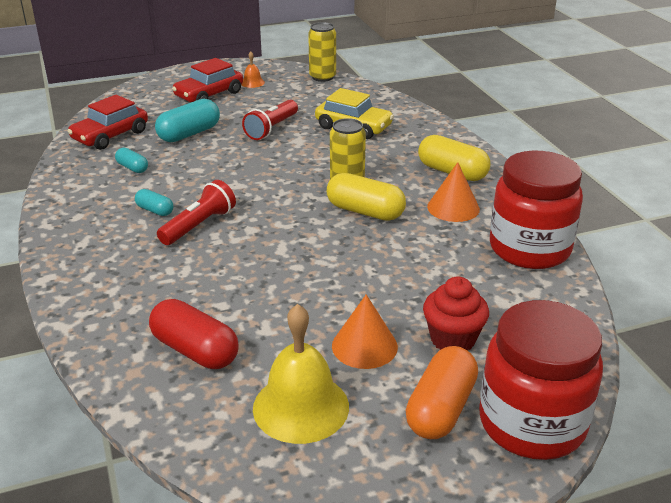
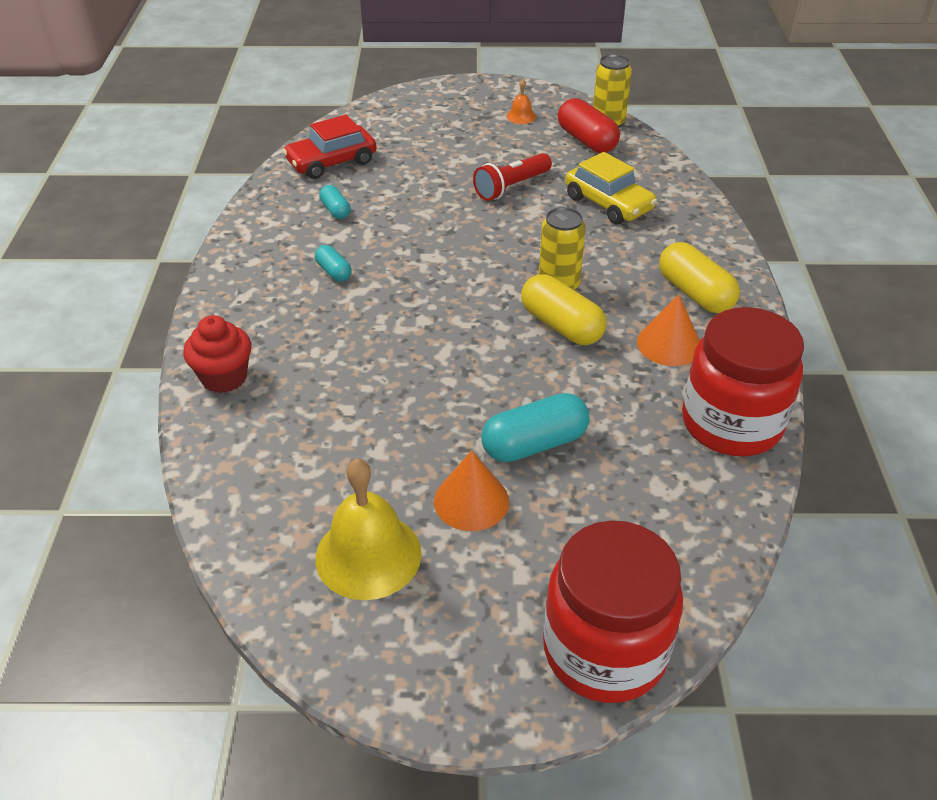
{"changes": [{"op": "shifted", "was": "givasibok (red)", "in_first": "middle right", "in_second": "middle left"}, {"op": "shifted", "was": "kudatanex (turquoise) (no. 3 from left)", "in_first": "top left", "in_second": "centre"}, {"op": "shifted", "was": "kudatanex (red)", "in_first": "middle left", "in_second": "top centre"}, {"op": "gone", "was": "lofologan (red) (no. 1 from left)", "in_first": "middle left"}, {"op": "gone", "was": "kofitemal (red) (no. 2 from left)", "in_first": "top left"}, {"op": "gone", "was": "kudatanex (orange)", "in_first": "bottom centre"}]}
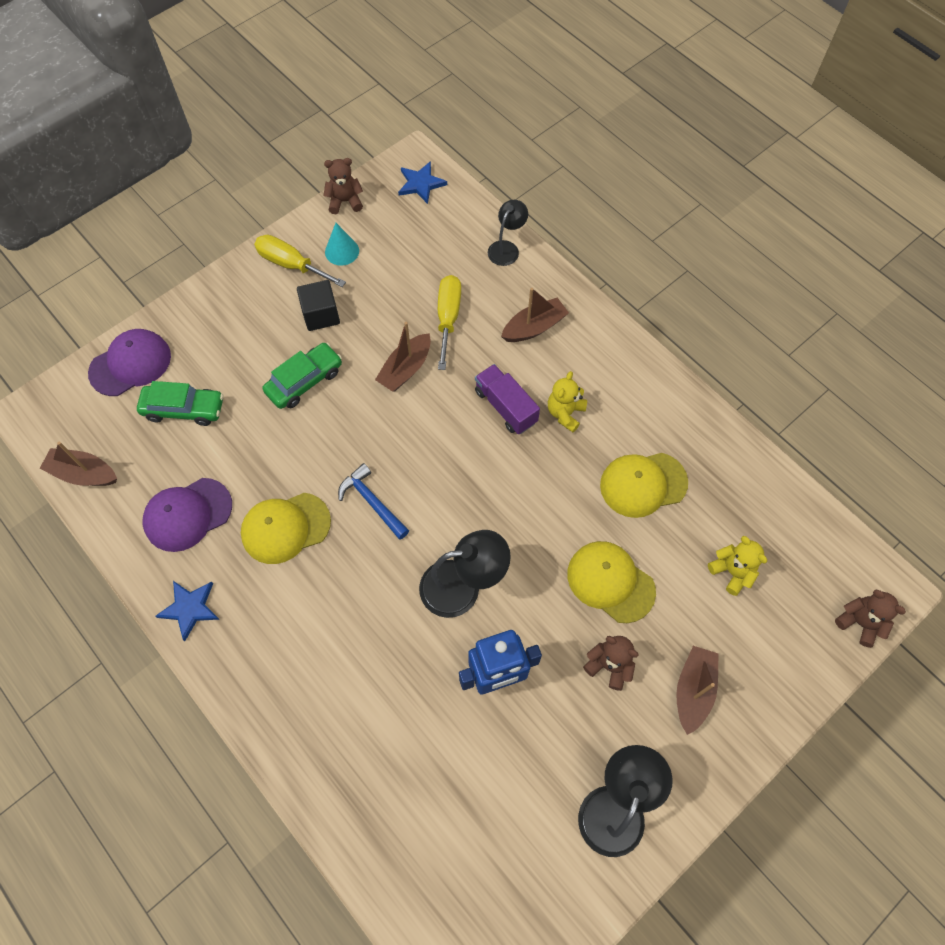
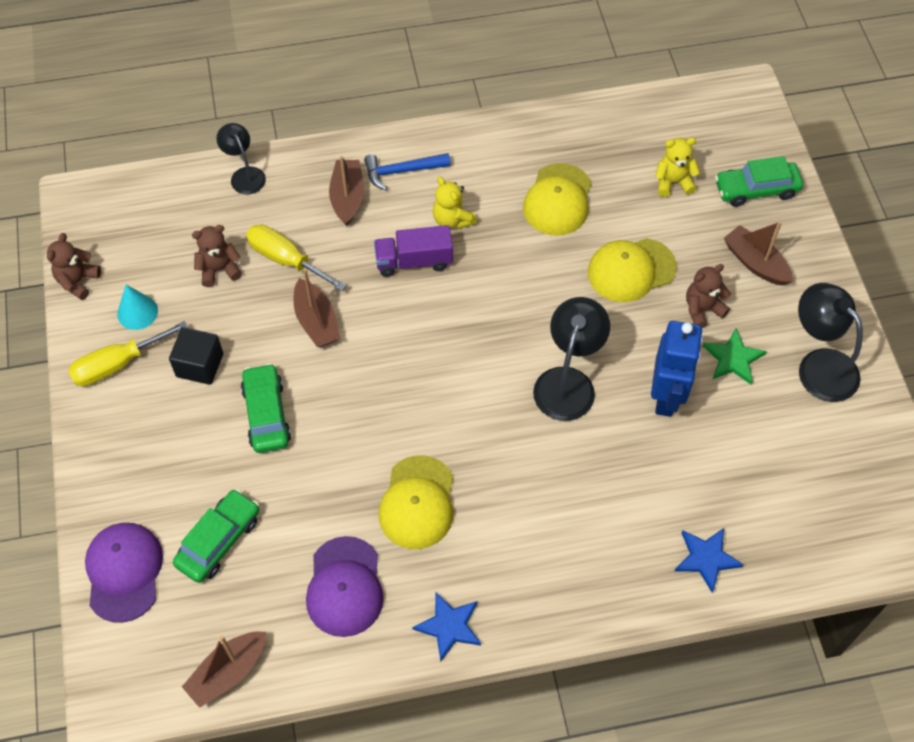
{"changes": [{"op": "shifted", "was": "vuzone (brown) (no. 3 from left in the first image)", "now": "vuzone (brown) (no. 2 from left)", "in_first": "middle right", "in_second": "middle left"}, {"op": "shifted", "was": "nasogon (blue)", "in_first": "centre", "in_second": "top centre"}, {"op": "shifted", "was": "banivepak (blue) (no. 2 from left)", "in_first": "top centre", "in_second": "bottom right"}, {"op": "new", "now": "banivepak (green)", "in_second": "middle right"}, {"op": "new", "now": "kofitemal (green) (no. 3 from left)", "in_second": "top right"}]}
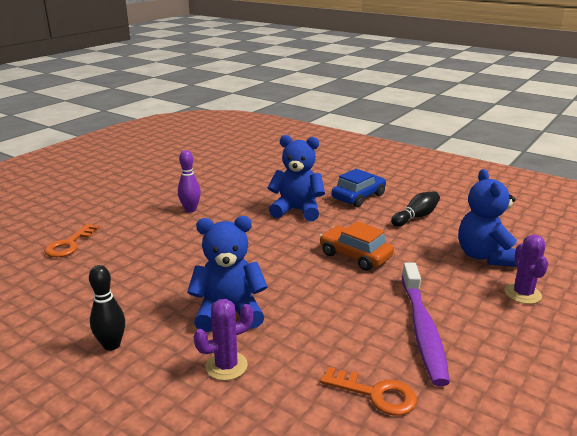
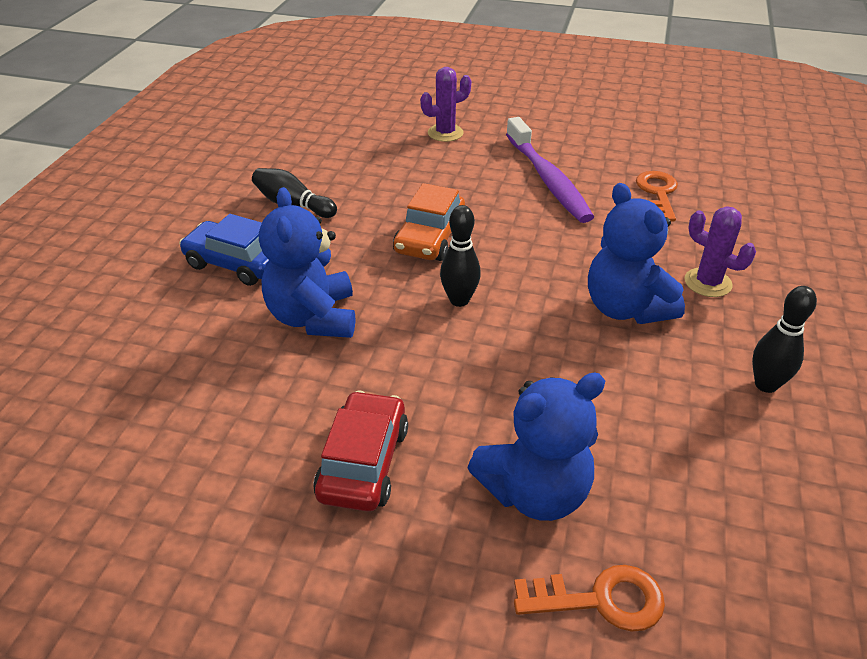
{"changes": [{"op": "swapped", "was": "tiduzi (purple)", "now": "kofitemal (red)", "in_first": "middle left", "in_second": "bottom centre"}, {"op": "new", "now": "tiduzi (black) (no. 2 from left)", "in_second": "centre"}, {"op": "shifted", "was": "vuzone (blue) (no. 3 from left in the first image)", "now": "vuzone (blue) (no. 2 from left)", "in_first": "middle right", "in_second": "bottom centre"}, {"op": "rotated", "was": "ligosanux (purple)", "in_first": "bottom right", "in_second": "top centre", "clockwise": 90}]}
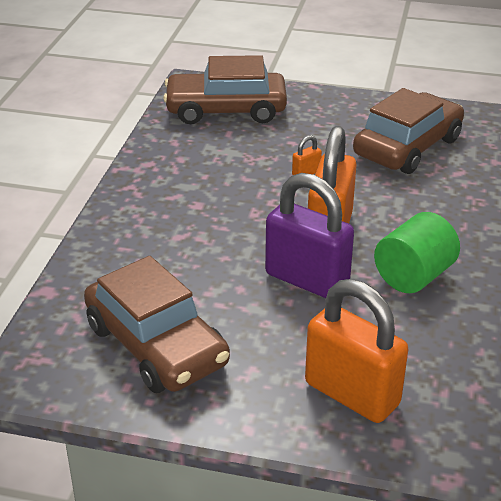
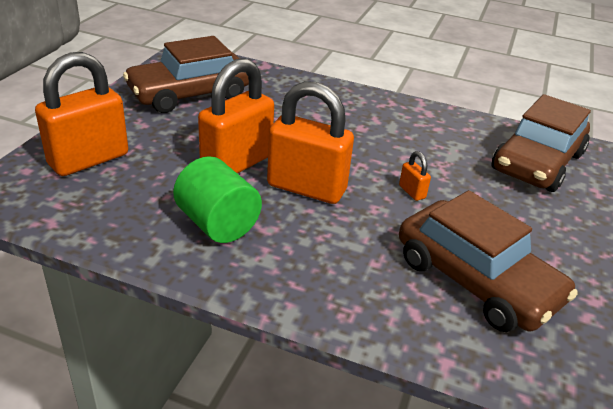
{"changes": [{"op": "repainted", "was": "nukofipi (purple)", "now": "nukofipi (orange) (no. 2 from left)", "in_first": "centre", "in_second": "top centre"}, {"op": "rotated", "was": "kofitemal (brown) (no. 2 from left in the first image)", "in_first": "top centre", "in_second": "middle right", "clockwise": -150}]}
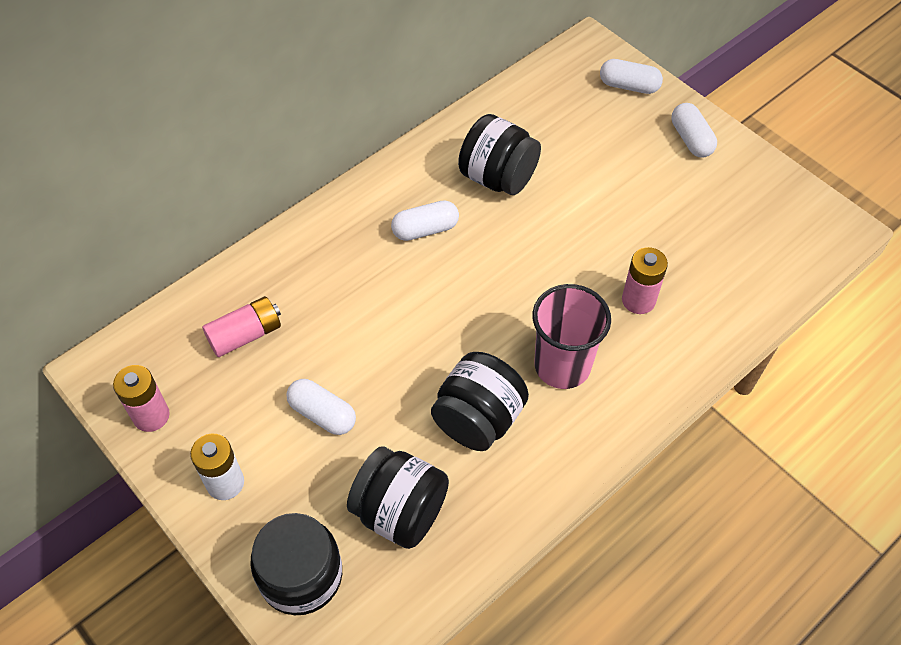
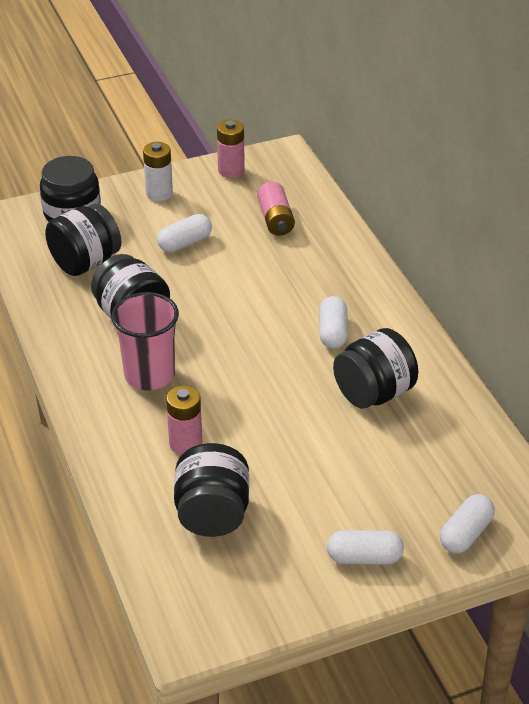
{"changes": [{"op": "new", "now": "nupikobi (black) (no. 4 from left)", "in_second": "bottom centre"}]}
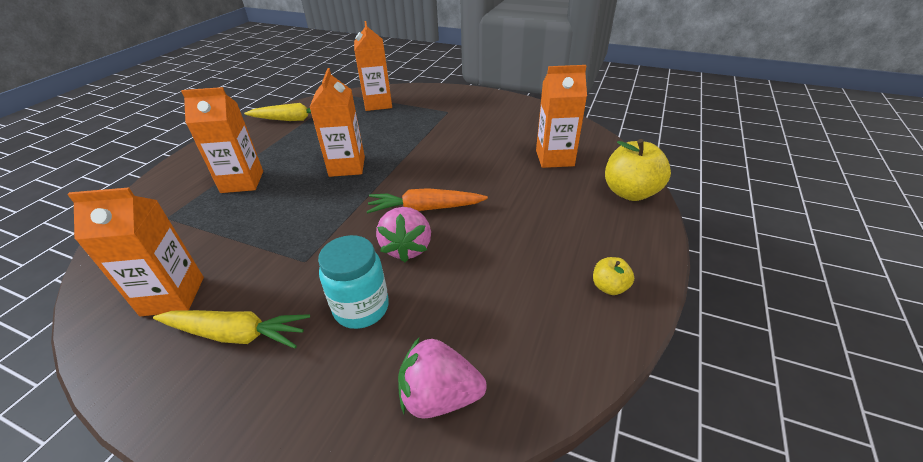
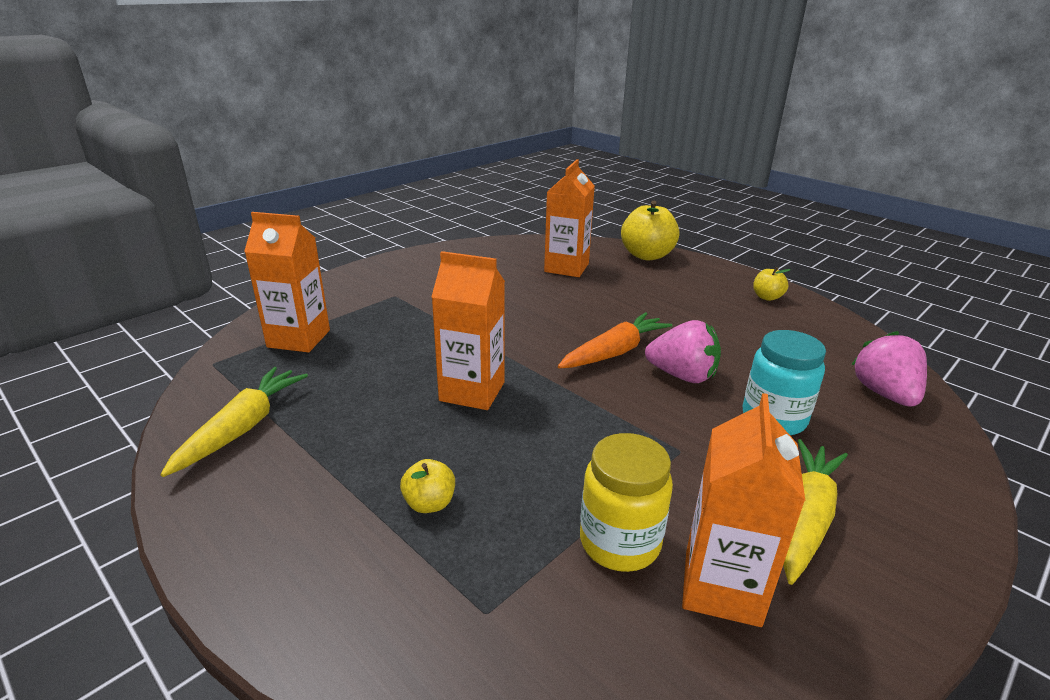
{"changes": [{"op": "swapped", "was": "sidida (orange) (no. 2 from left)", "now": "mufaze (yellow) (no. 1 from left)", "in_first": "top left", "in_second": "bottom centre"}, {"op": "rotated", "was": "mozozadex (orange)", "in_first": "centre", "in_second": "centre", "clockwise": -150}, {"op": "new", "now": "nupikobi (yellow)", "in_second": "bottom centre"}, {"op": "rotated", "was": "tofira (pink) (no. 2 from left)", "in_first": "bottom centre", "in_second": "middle right", "clockwise": 150}]}
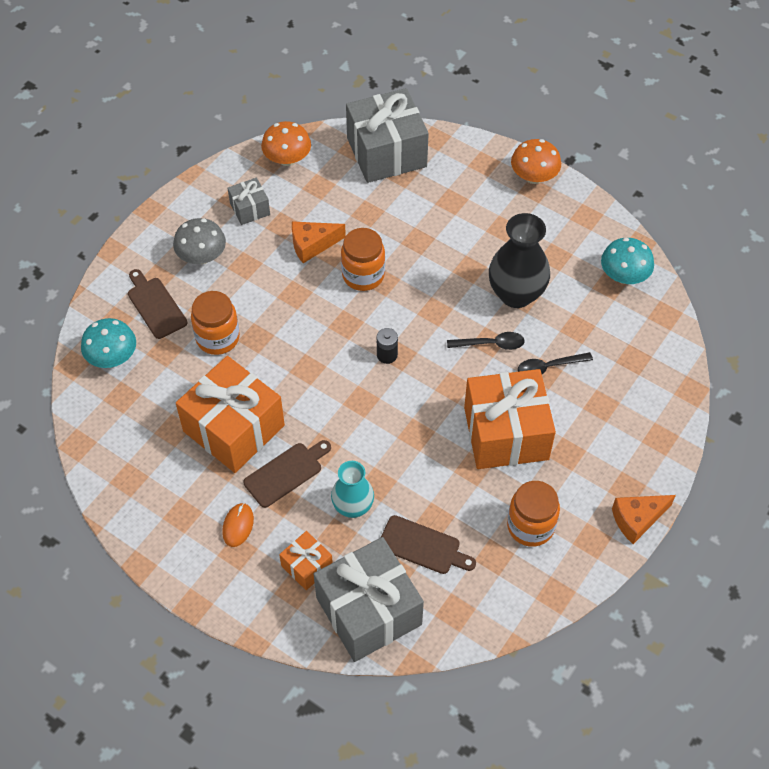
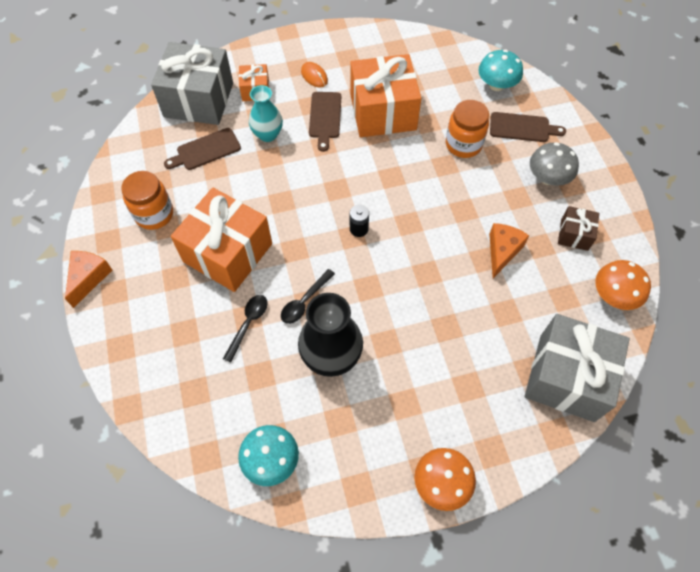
{"changes": [{"op": "repainted", "was": "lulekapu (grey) (no. 1 from left)", "now": "lulekapu (brown)", "in_first": "top left", "in_second": "middle right"}, {"op": "gone", "was": "nupikobi (orange) (no. 2 from left)", "in_first": "centre"}]}
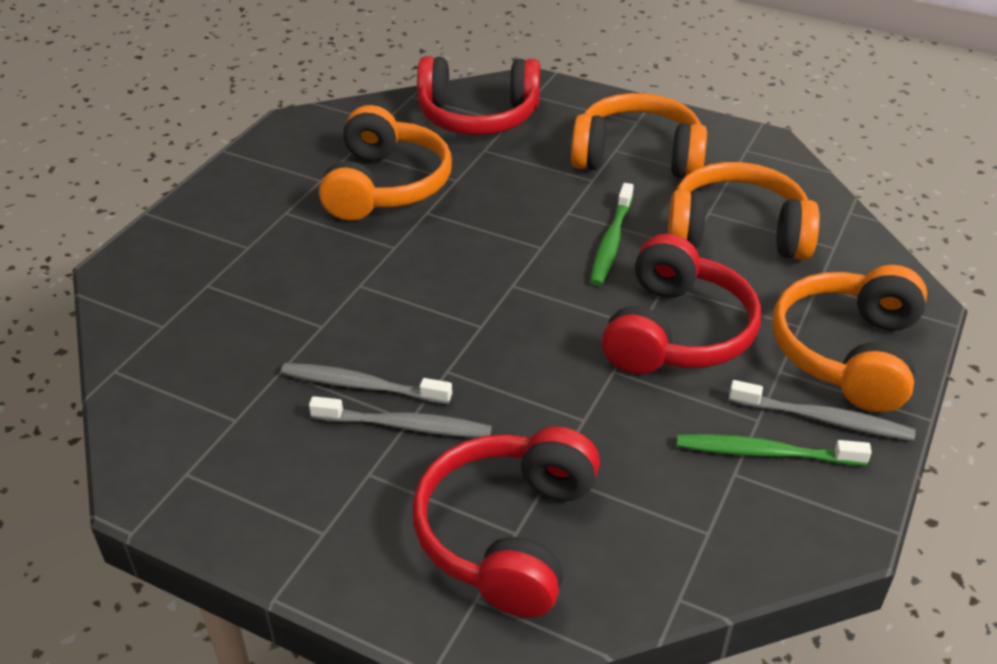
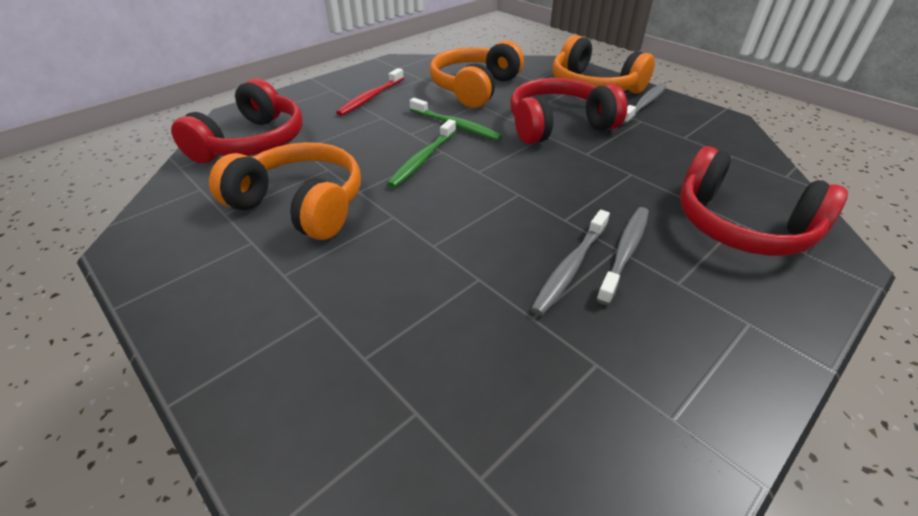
{"changes": [{"op": "swapped", "was": "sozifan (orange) (no. 2 from left)", "now": "ligosanux (red)", "in_first": "top centre", "in_second": "top centre"}, {"op": "shifted", "was": "ligosanux (green) (no. 2 from left in the first image)", "now": "ligosanux (green) (no. 1 from left)", "in_first": "bottom right", "in_second": "top centre"}, {"op": "rotated", "was": "sozifan (red) (no. 3 from left in the first image)", "in_first": "middle right", "in_second": "top centre", "clockwise": -60}]}
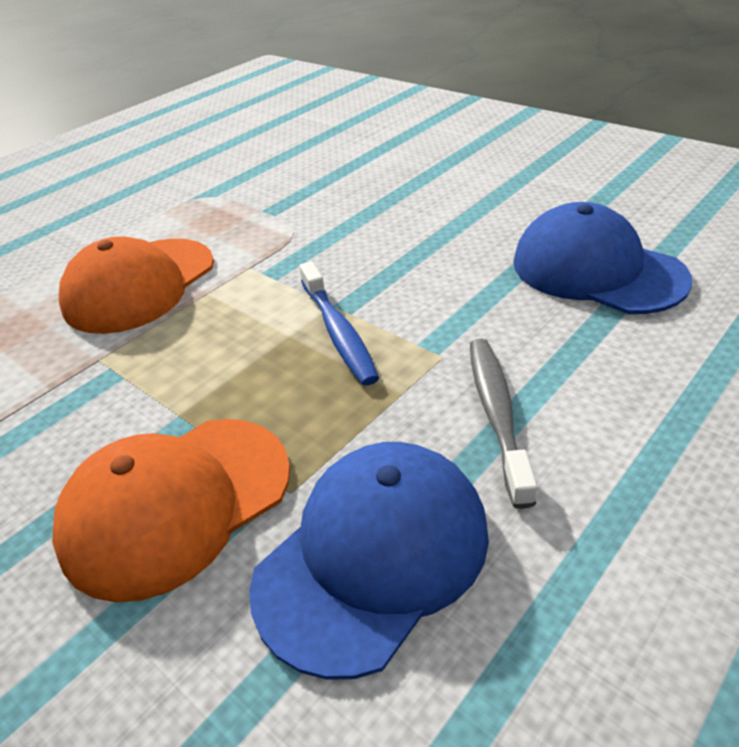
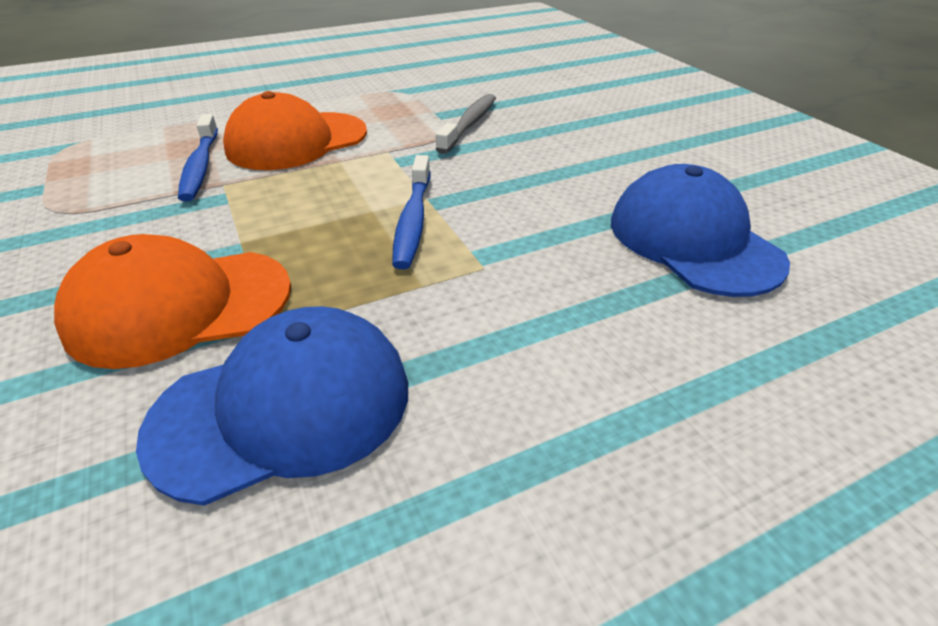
{"changes": [{"op": "new", "now": "ligosanux (blue) (no. 1 from left)", "in_second": "top left"}, {"op": "shifted", "was": "ligosanux (grey)", "in_first": "middle right", "in_second": "top centre"}]}
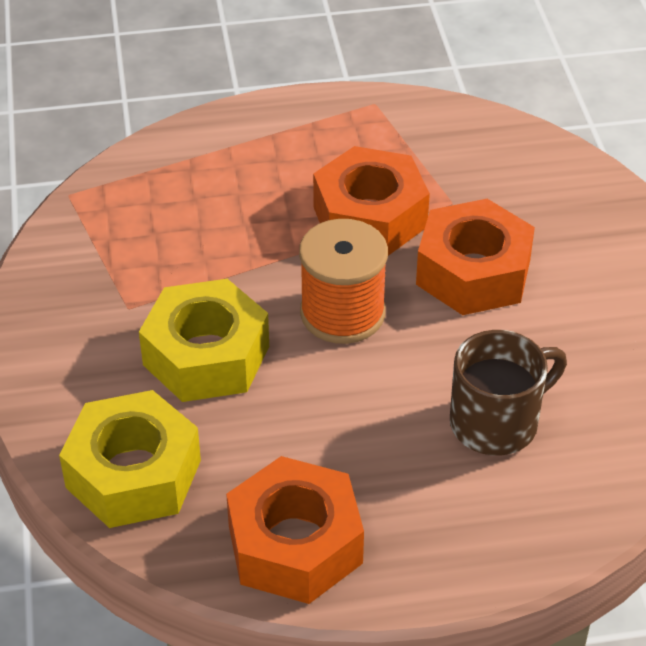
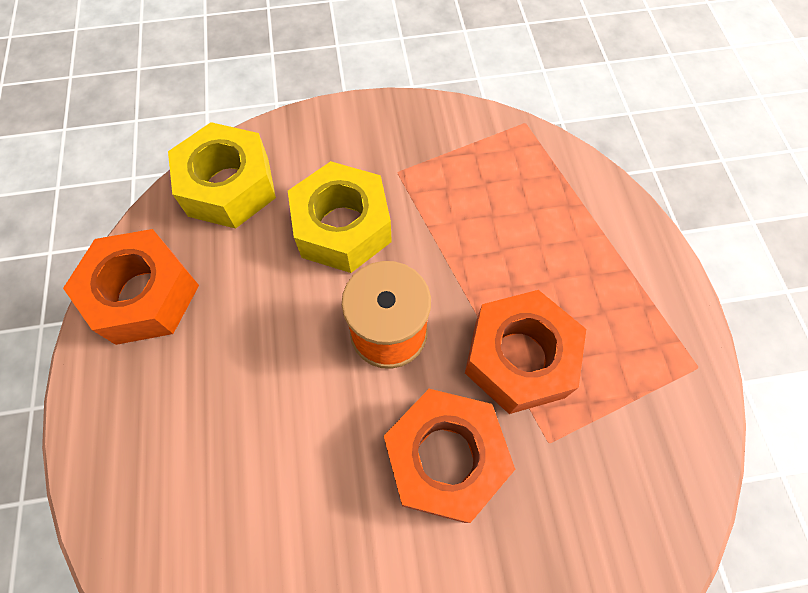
{"changes": [{"op": "gone", "was": "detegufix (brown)", "in_first": "middle right"}]}
